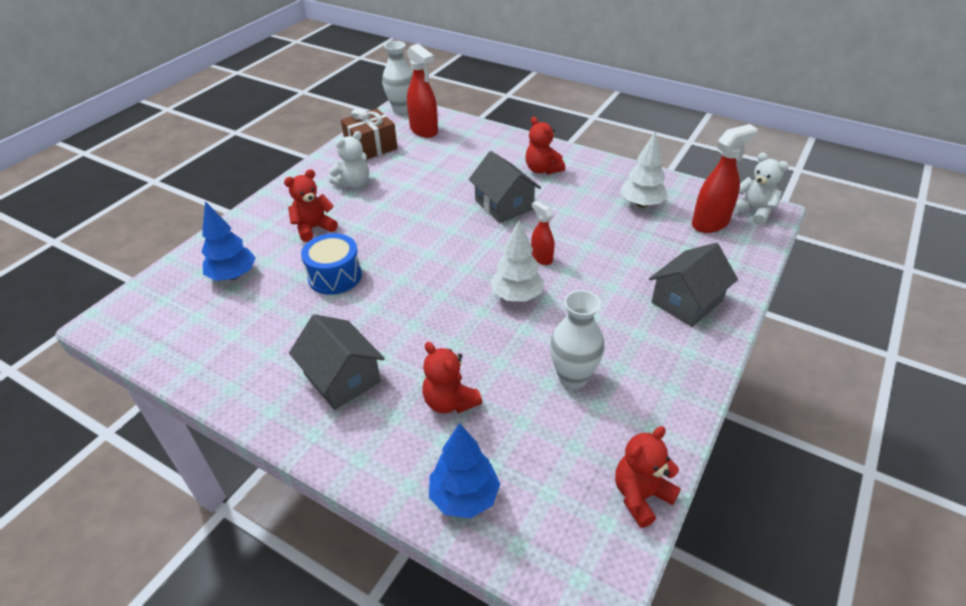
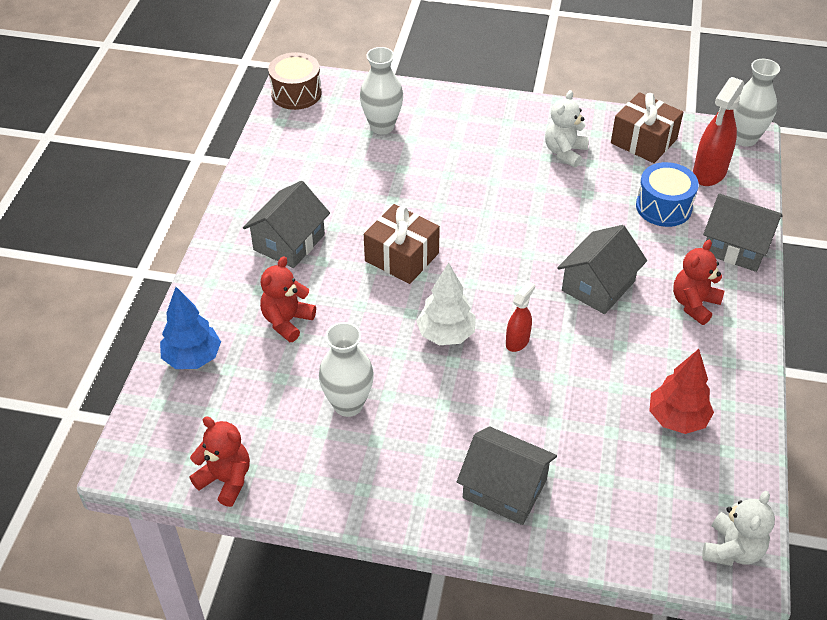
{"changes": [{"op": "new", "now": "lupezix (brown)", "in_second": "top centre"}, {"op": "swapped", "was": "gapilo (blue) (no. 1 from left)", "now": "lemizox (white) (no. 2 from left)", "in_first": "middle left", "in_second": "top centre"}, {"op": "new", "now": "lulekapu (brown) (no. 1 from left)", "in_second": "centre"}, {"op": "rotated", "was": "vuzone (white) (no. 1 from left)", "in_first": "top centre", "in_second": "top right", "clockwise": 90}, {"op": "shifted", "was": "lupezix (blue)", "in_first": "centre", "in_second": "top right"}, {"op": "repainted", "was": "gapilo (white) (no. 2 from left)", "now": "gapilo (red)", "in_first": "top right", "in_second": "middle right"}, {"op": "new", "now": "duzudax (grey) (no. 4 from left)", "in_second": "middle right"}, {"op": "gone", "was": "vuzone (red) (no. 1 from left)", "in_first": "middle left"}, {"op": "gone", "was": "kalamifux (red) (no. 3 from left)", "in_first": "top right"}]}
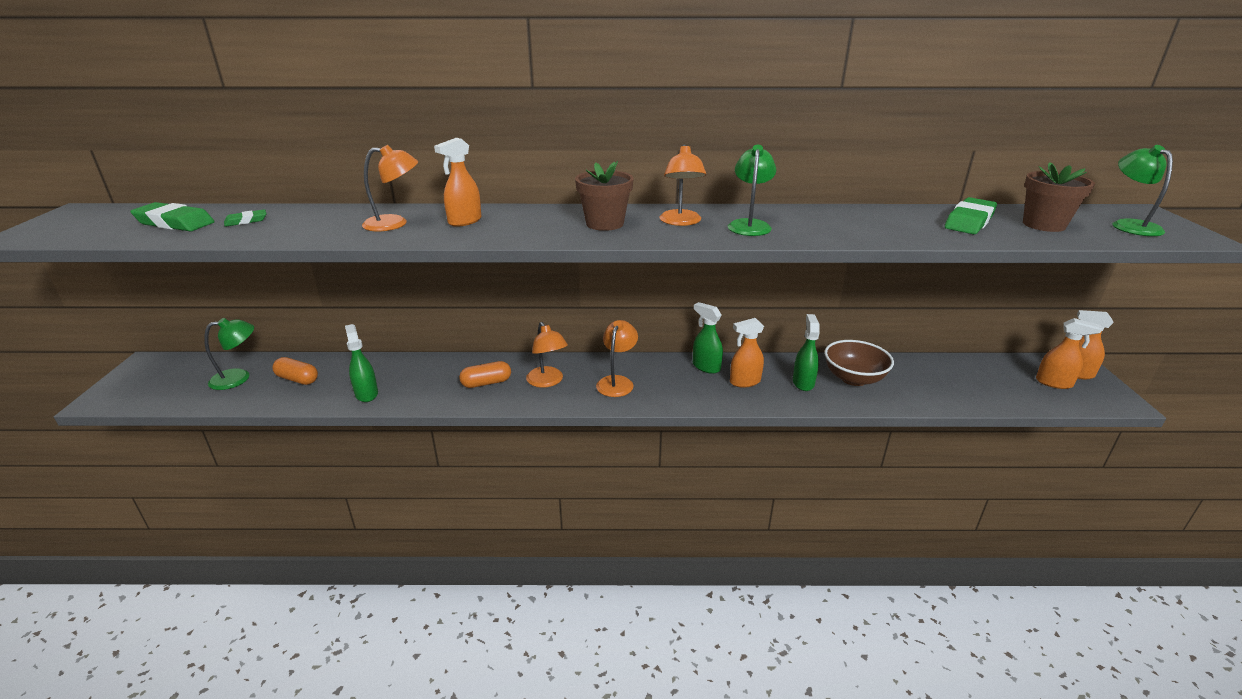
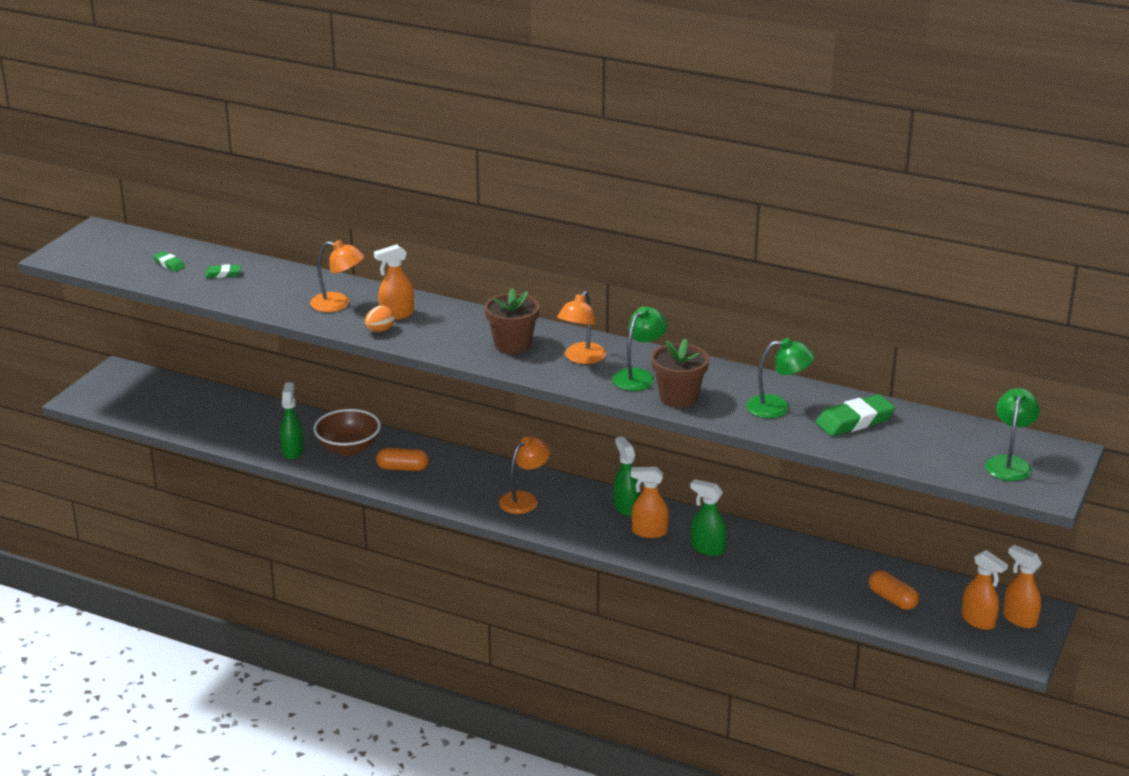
{"changes": [{"op": "scaled", "was": "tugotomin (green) (no. 1 from left)", "in_first": "top left", "in_second": "middle left", "ratio": 0.53}, {"op": "shifted", "was": "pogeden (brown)", "in_first": "middle right", "in_second": "middle left"}, {"op": "new", "now": "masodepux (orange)", "in_second": "centre"}, {"op": "shifted", "was": "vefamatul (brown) (no. 2 from left)", "in_first": "top right", "in_second": "centre"}, {"op": "rotated", "was": "kalamifux (green) (no. 3 from left)", "in_first": "centre", "in_second": "centre", "clockwise": -90}, {"op": "shifted", "was": "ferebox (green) (no. 1 from left in the first image)", "now": "ferebox (green) (no. 2 from left)", "in_first": "middle left", "in_second": "middle right"}, {"op": "shifted", "was": "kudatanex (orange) (no. 1 from left in the first image)", "now": "kudatanex (orange) (no. 2 from left)", "in_first": "middle left", "in_second": "bottom right"}, {"op": "gone", "was": "ferebox (orange) (no. 2 from left)", "in_first": "centre"}]}
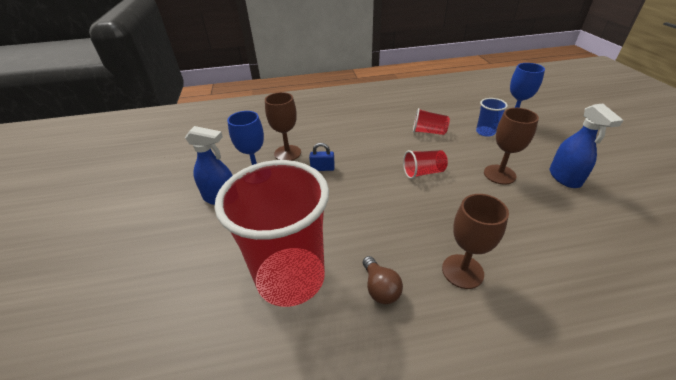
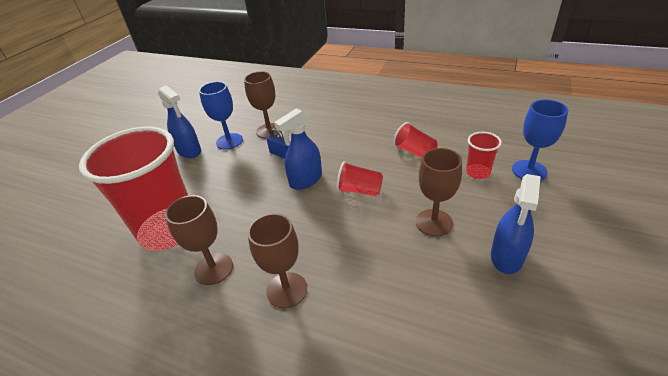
{"changes": [{"op": "swapped", "was": "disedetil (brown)", "now": "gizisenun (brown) (no. 1 from left)", "in_first": "bottom centre", "in_second": "middle left"}, {"op": "new", "now": "kalamifux (blue) (no. 2 from left)", "in_second": "centre"}, {"op": "repainted", "was": "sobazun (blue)", "now": "sobazun (red) (no. 4 from left)", "in_first": "top right", "in_second": "middle right"}]}
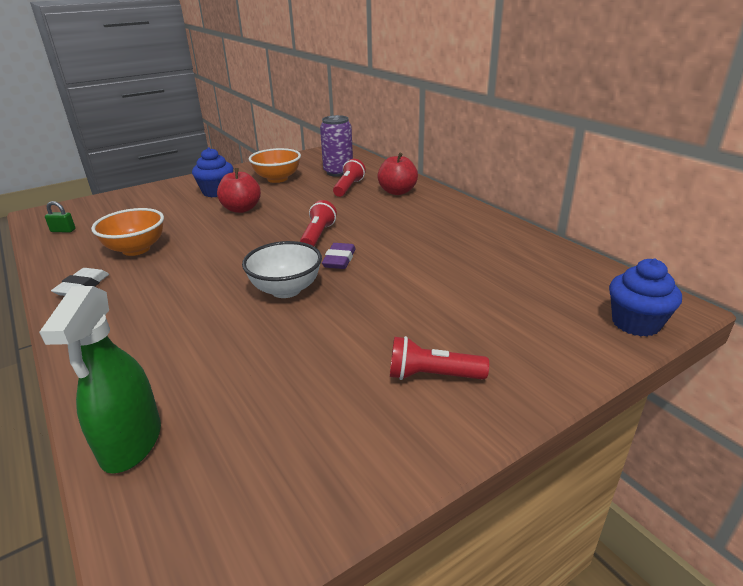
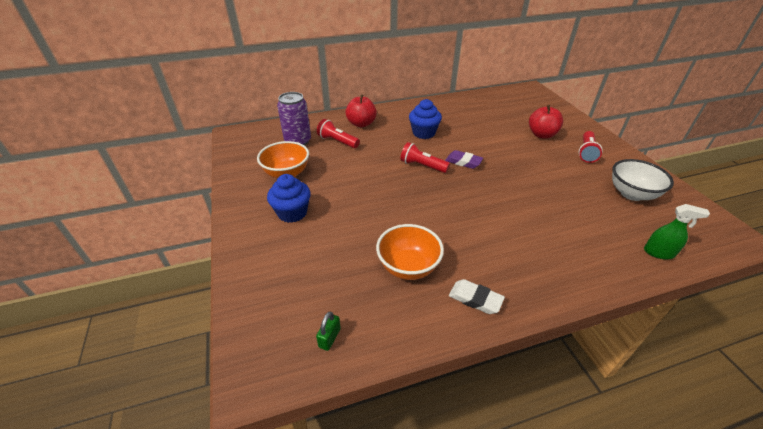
{"changes": [{"op": "shifted", "was": "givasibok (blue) (no. 2 from left)", "in_first": "middle right", "in_second": "top centre"}, {"op": "shifted", "was": "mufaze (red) (no. 1 from left in the first image)", "now": "mufaze (red) (no. 2 from left)", "in_first": "top left", "in_second": "top right"}, {"op": "shifted", "was": "pogeden (white)", "in_first": "centre", "in_second": "middle right"}, {"op": "scaled", "was": "kalamifux (green)", "in_first": "middle left", "in_second": "middle right", "ratio": 0.62}]}
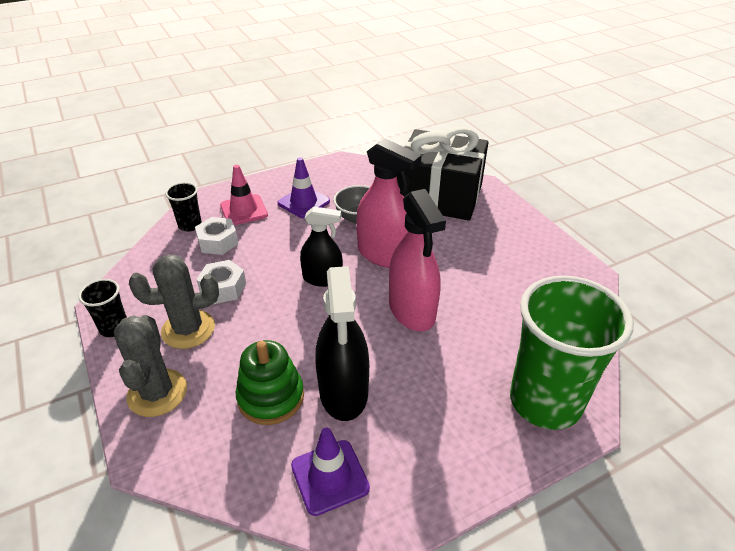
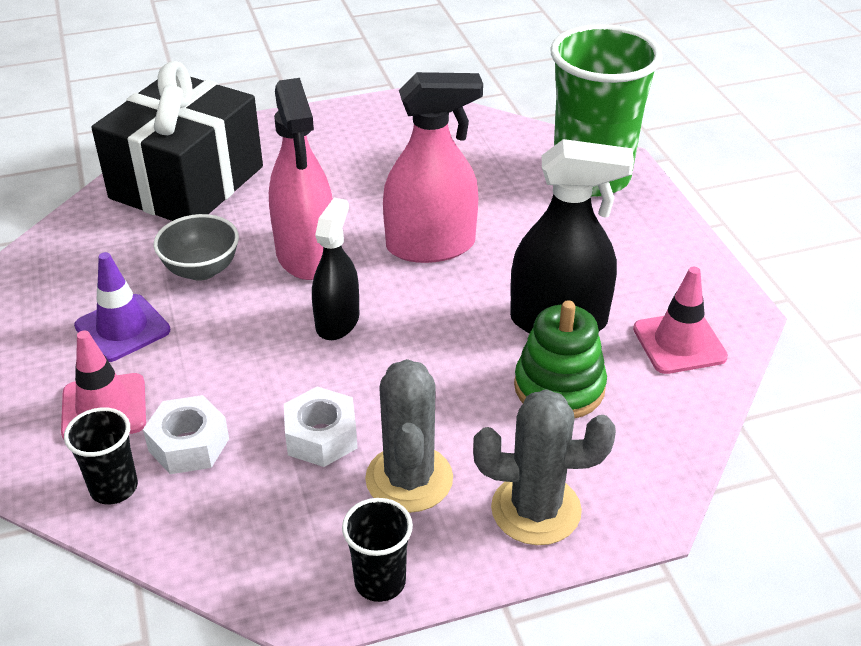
{"changes": [{"op": "rotated", "was": "kalamifux (pink) (no. 1 from left)", "in_first": "centre", "in_second": "top centre", "clockwise": 120}, {"op": "repainted", "was": "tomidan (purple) (no. 2 from left)", "now": "tomidan (pink) (no. 2 from left)", "in_first": "bottom centre", "in_second": "middle right"}]}
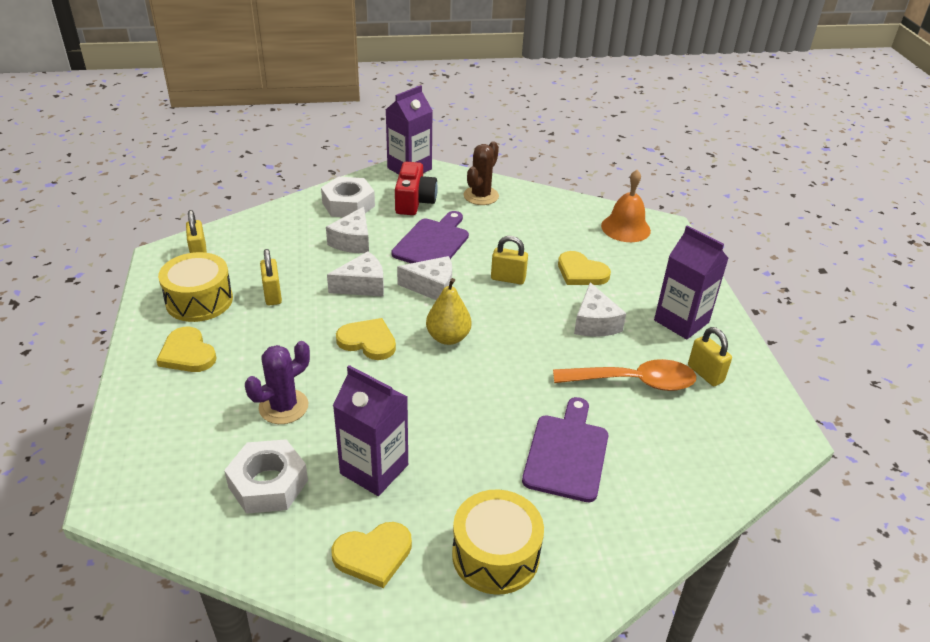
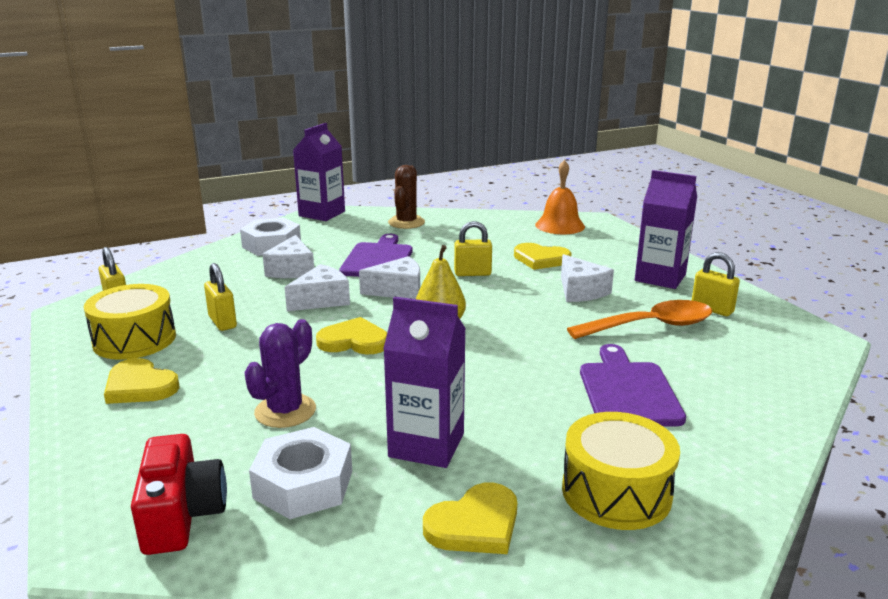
{"changes": [{"op": "shifted", "was": "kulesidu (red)", "in_first": "top centre", "in_second": "bottom left"}]}
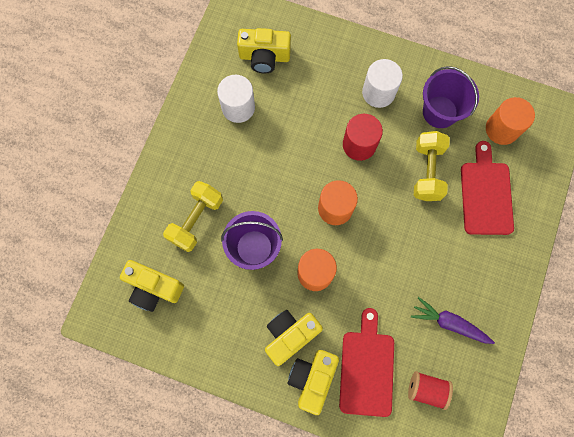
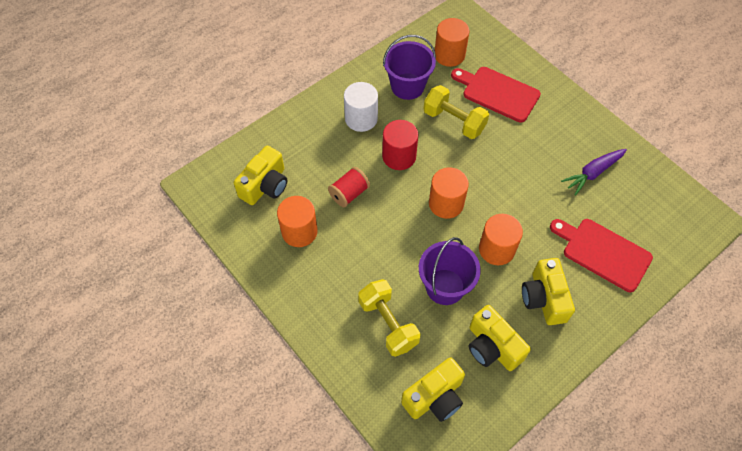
{"changes": [{"op": "repainted", "was": "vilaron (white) (no. 1 from left)", "now": "vilaron (orange) (no. 1 from left)", "in_first": "top centre", "in_second": "centre"}, {"op": "shifted", "was": "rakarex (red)", "in_first": "bottom right", "in_second": "centre"}, {"op": "shifted", "was": "kulesidu (yellow) (no. 4 from left in the first image)", "now": "kulesidu (yellow) (no. 3 from left)", "in_first": "bottom centre", "in_second": "bottom right"}]}
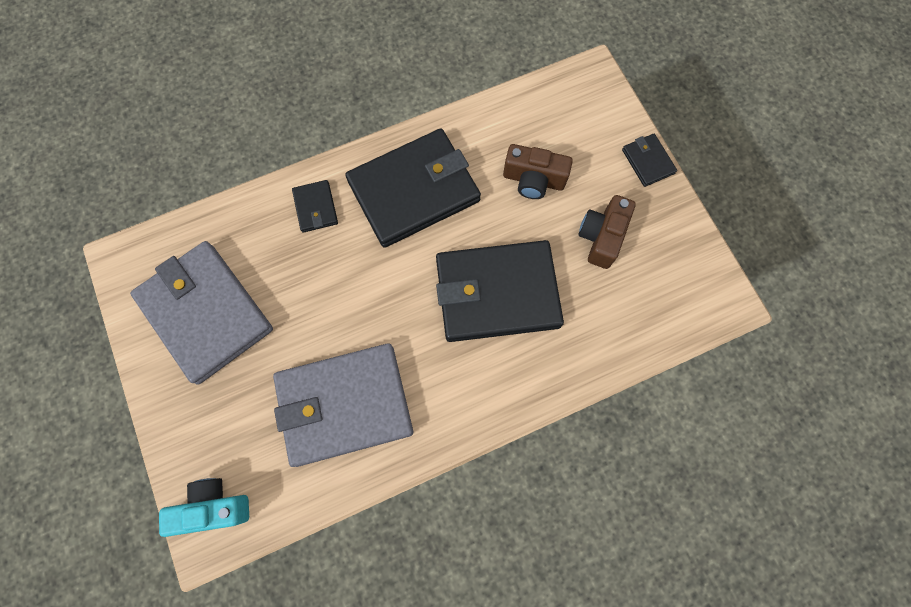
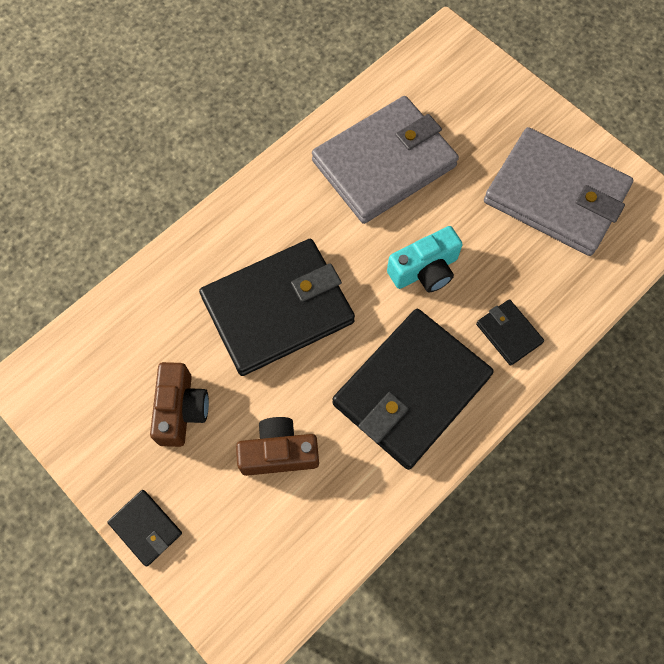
{"changes": [{"op": "shifted", "was": "kulesidu (turquoise)", "in_first": "bottom left", "in_second": "centre"}]}
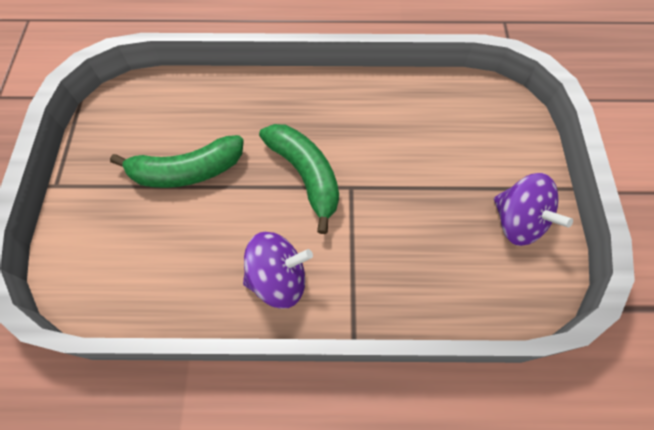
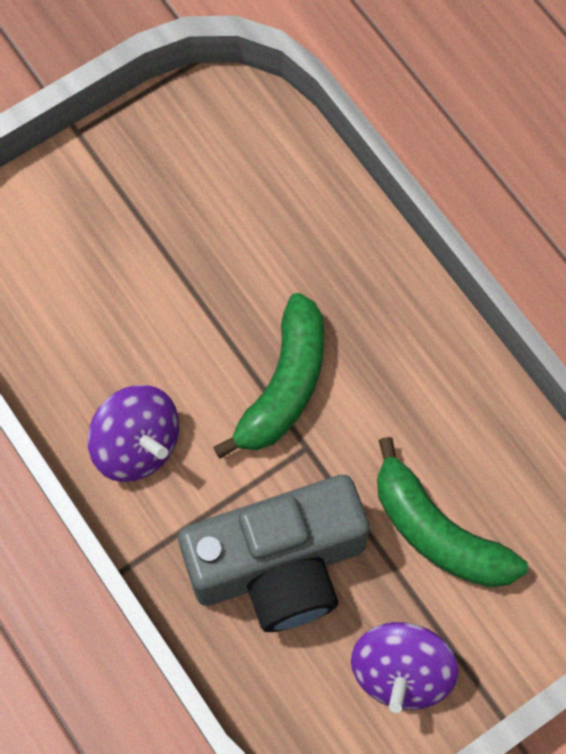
{"changes": [{"op": "new", "now": "kulesidu (grey)", "in_second": "bottom centre"}, {"op": "shifted", "was": "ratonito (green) (no. 1 from left in the first image)", "now": "ratonito (green) (no. 2 from left)", "in_first": "middle left", "in_second": "bottom right"}]}
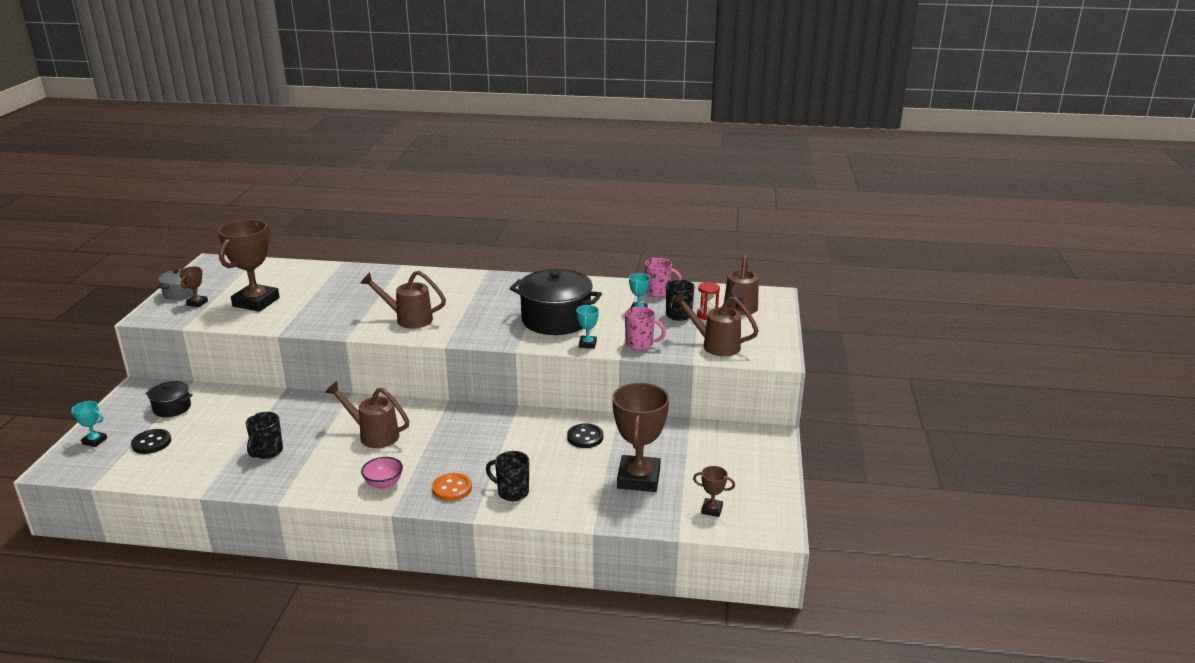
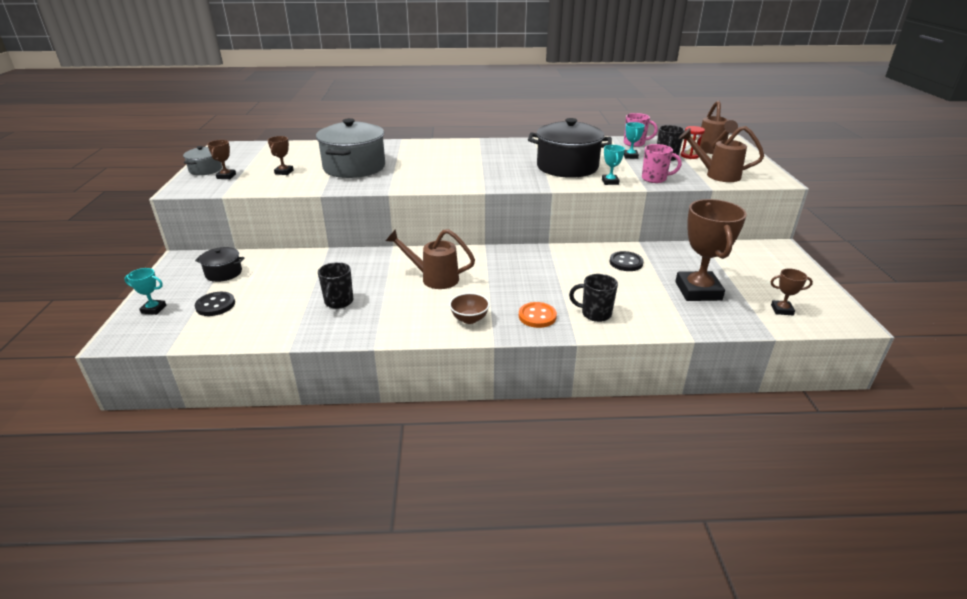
{"changes": [{"op": "scaled", "was": "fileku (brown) (no. 2 from left)", "in_first": "middle left", "in_second": "top left", "ratio": 0.45}, {"op": "new", "now": "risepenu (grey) (no. 2 from left)", "in_second": "top centre"}, {"op": "repainted", "was": "pogeden (pink)", "now": "pogeden (brown)", "in_first": "bottom left", "in_second": "centre"}, {"op": "gone", "was": "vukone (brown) (no. 2 from left)", "in_first": "centre"}]}
